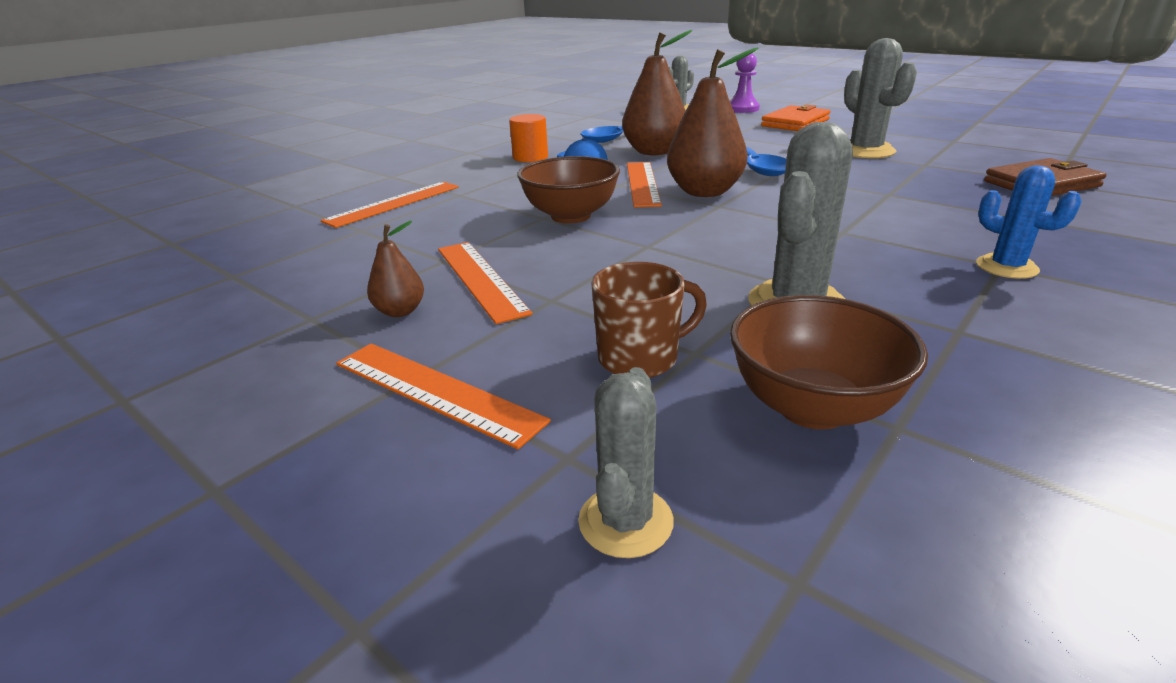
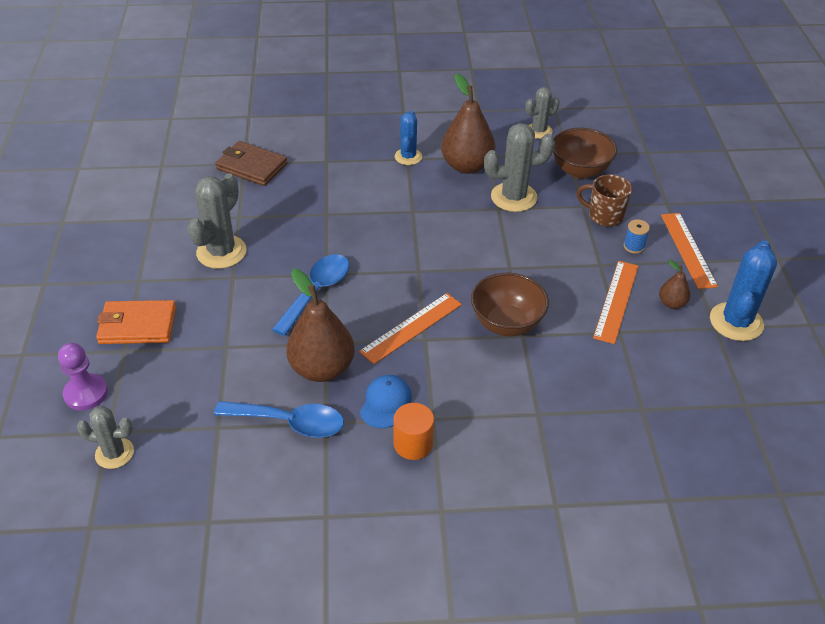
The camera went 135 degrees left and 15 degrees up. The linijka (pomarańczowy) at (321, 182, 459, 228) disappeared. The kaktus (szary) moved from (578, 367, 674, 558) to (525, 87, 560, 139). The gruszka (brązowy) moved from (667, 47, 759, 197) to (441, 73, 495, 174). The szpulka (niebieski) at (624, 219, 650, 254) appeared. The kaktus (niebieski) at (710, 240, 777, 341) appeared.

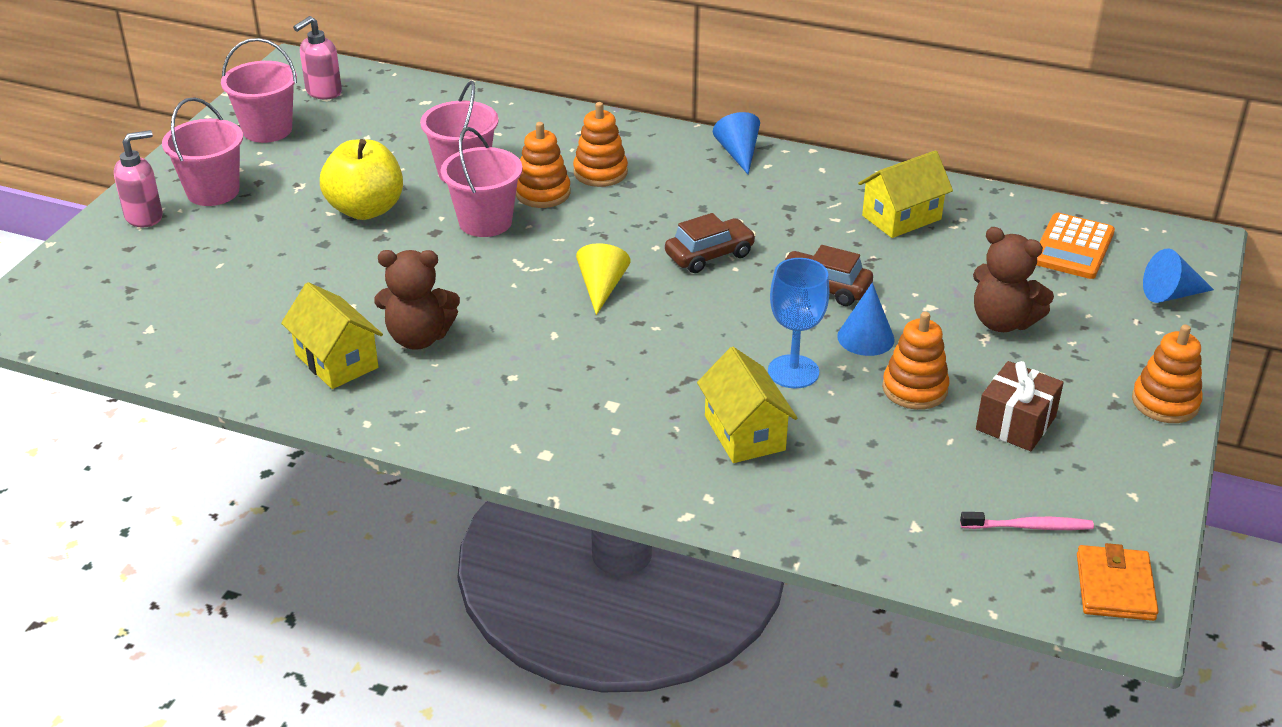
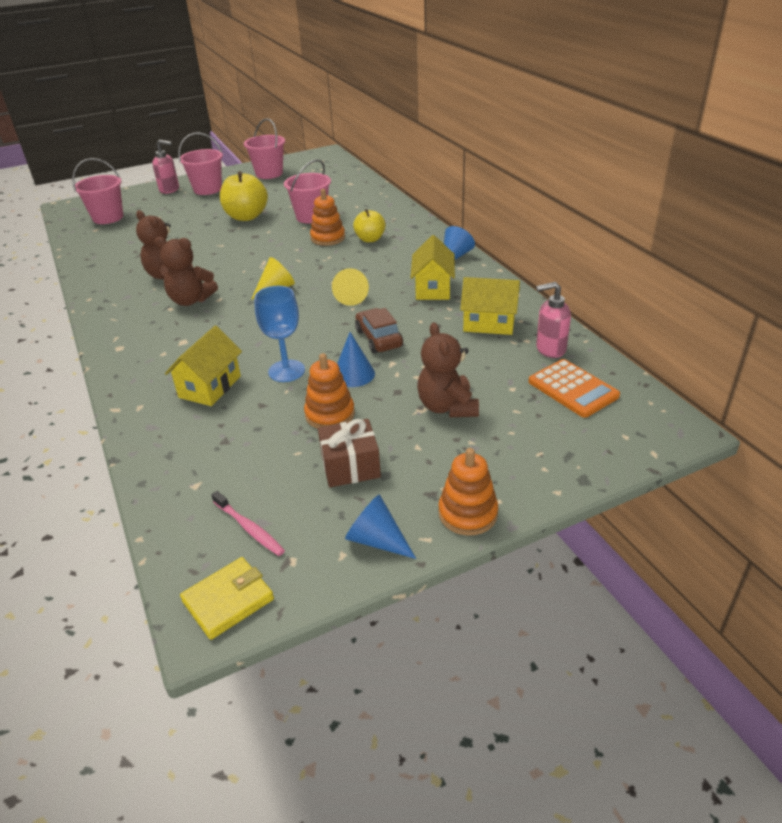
The camera went 45 degrees right and 0 degrees up. The domek (żółty) moved from (281, 282, 383, 389) to (410, 235, 455, 300). The dozownik mydła (różowy) moved from (293, 16, 342, 99) to (536, 282, 571, 358). The wiadro (różowy) moved from (441, 127, 523, 237) to (72, 158, 123, 224). The zabawka nakładanka (pomarańczowy) at (573, 102, 628, 187) was replaced by the jabłko (żółty) at (353, 209, 386, 242). The samochód (brązowy) at (665, 213, 756, 273) was replaced by the stożek (żółty) at (332, 268, 369, 306). The kalkulator (pomarańczowy) at (1036, 213, 1115, 279) turned 105 degrees counterclockwise. The portfel (pomarańczowy) at (1077, 543, 1159, 621) became the portfel (żółty) at (180, 557, 274, 640). The stożek (niebieski) moved from (1143, 248, 1214, 303) to (345, 495, 416, 559). The miś (brązowy) at (154, 237, 218, 306) appeared.

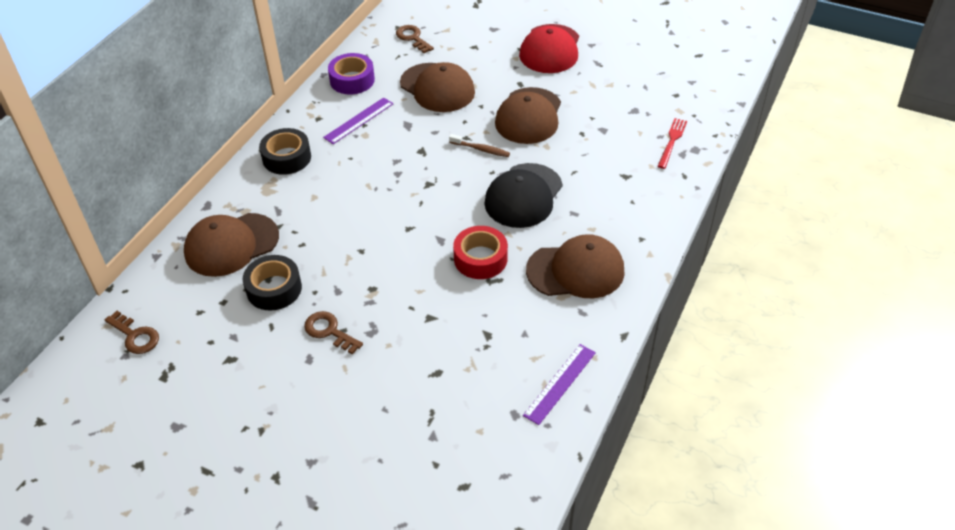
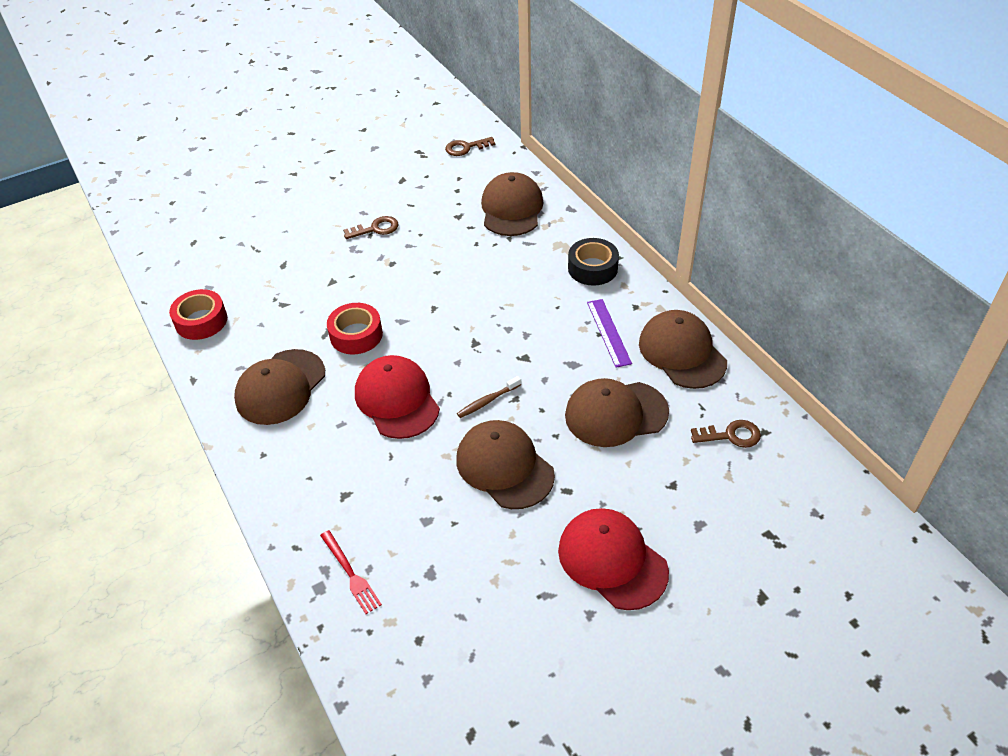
The camera went 125 degrees right and 0 degrees up. The taśma klejąca (czarny) at (243, 255, 302, 311) disappeared. The taśma klejąca (fioletowy) at (328, 53, 375, 95) was replaced by the czapka (brązowy) at (639, 310, 727, 389). The czapka (czarny) at (484, 163, 563, 228) became the czapka (czerwony) at (355, 355, 440, 439). The linijka (fioletowy) at (523, 344, 596, 425) was replaced by the taśma klejąca (czerwony) at (169, 289, 227, 340).

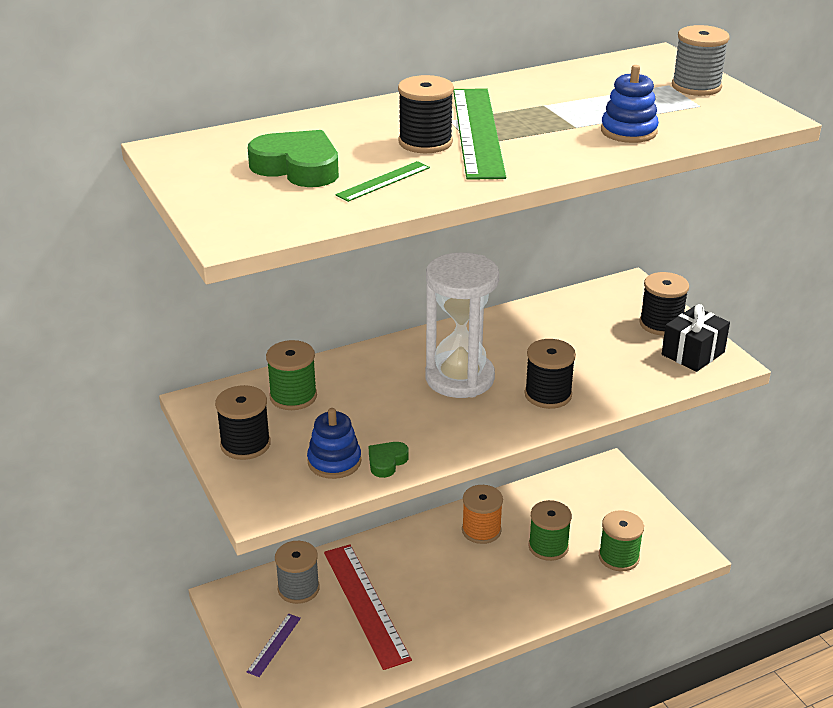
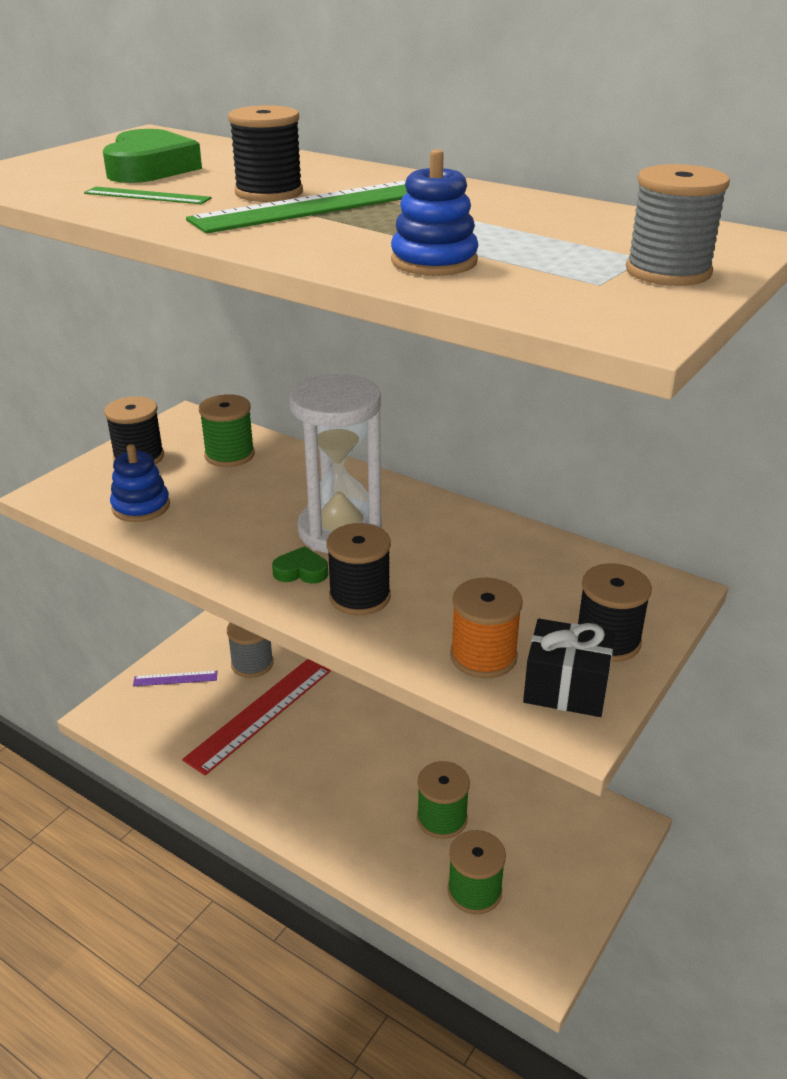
The camera went 60 degrees right and 0 degrees up. The serce (zielony) moved from (369, 442, 409, 478) to (272, 546, 328, 584). The szpulka (pomarańczowy) moved from (462, 485, 503, 544) to (450, 578, 523, 679).

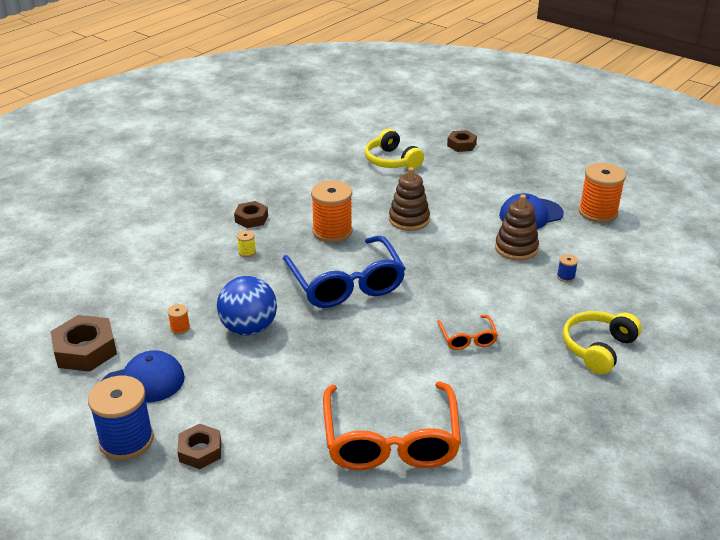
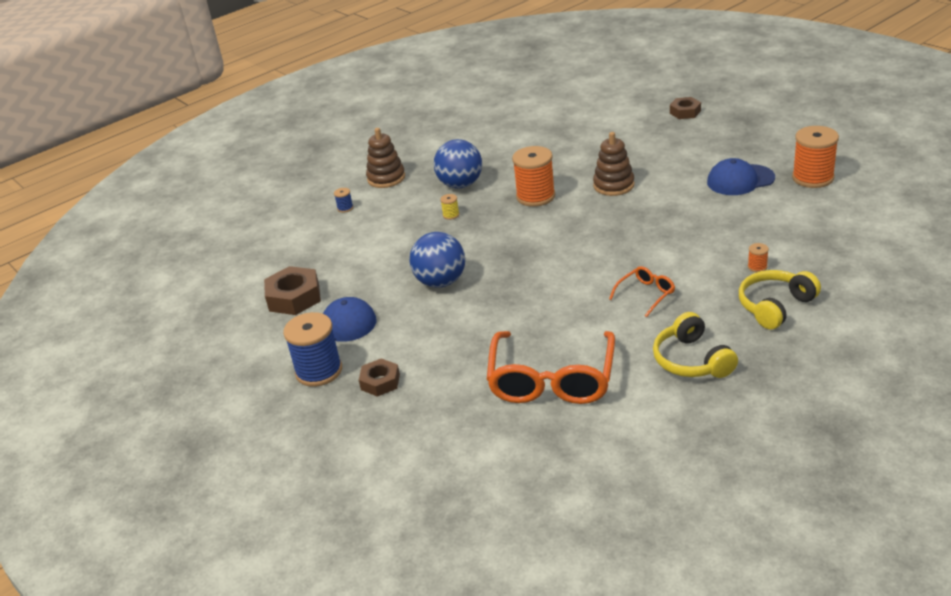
The camera went 15 degrees right and 0 degrees up. The szpulka (pomarańczowy) moved from (167, 304, 190, 334) to (748, 243, 769, 272). The nakrętka (brązowy) at (234, 201, 268, 228) was replaced by the piłka (niebieski) at (434, 139, 482, 189). The okulary (niebieski) at (283, 235, 406, 308) disappeared. The słuchawki (żółty) moved from (365, 129, 424, 169) to (653, 312, 738, 378). The okulary (pomarańczowy) at (437, 315, 498, 350) turned 135 degrees counterclockwise. The zabawka nakładanka (brązowy) moved from (495, 194, 539, 261) to (366, 128, 405, 188). The szpulka (niebieski) moved from (557, 254, 578, 282) to (334, 188, 353, 213).

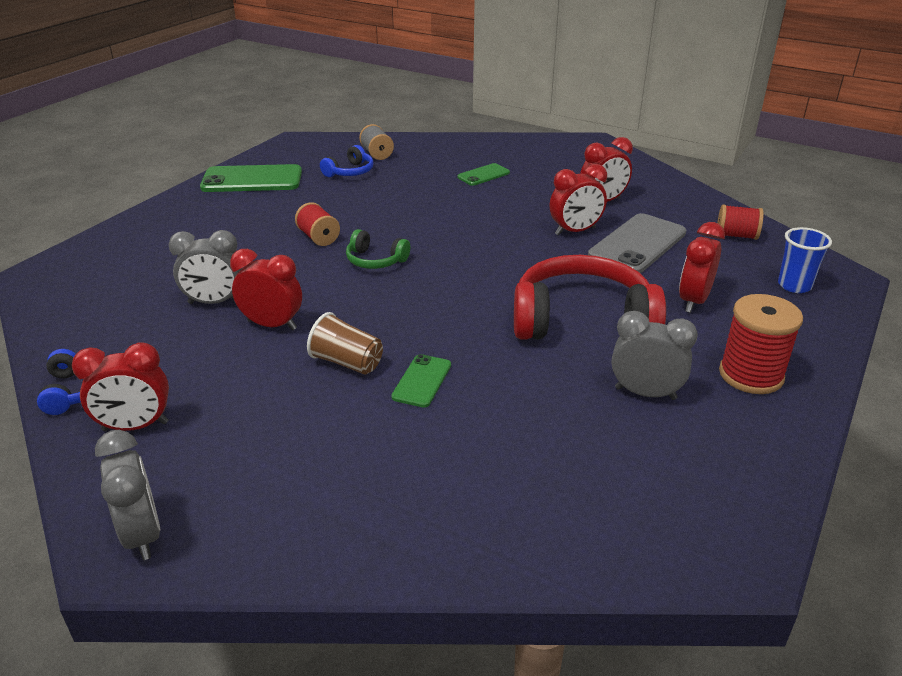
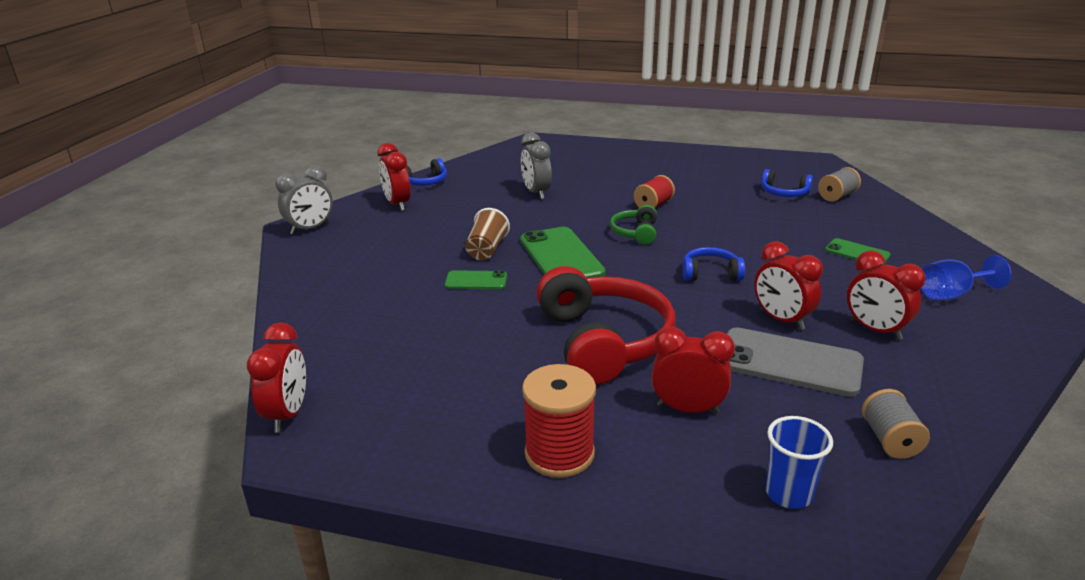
The camera went 75 degrees right and 5 degrees down. The telefon (zielony) moved from (200, 164, 302, 192) to (520, 227, 606, 278). The budzik (czerwony) moved from (230, 249, 302, 330) to (247, 322, 306, 433). The budzik (szary) at (612, 311, 698, 400) disappeared. The szpulka (czerwony) at (717, 204, 764, 240) became the szpulka (szary) at (862, 389, 930, 459). The słuchawki (niebieski) at (683, 247, 745, 281) appeared. The kielich (niebieski) at (921, 255, 1011, 300) appeared.

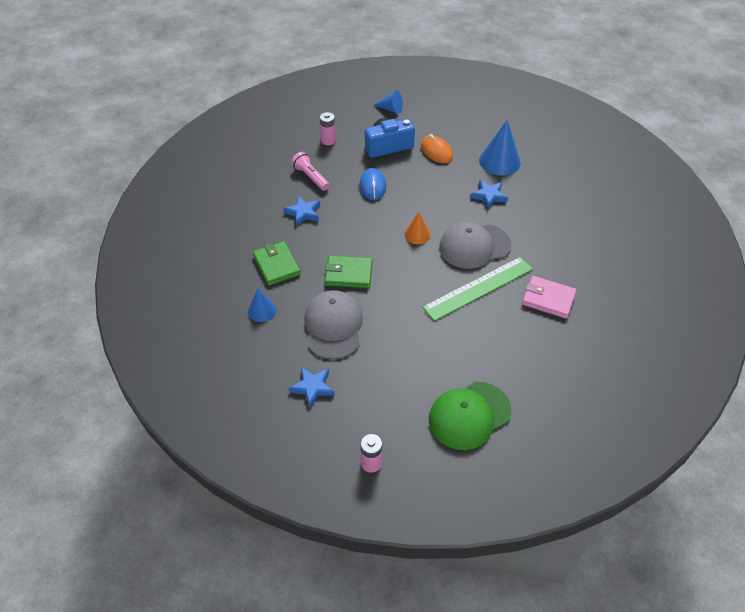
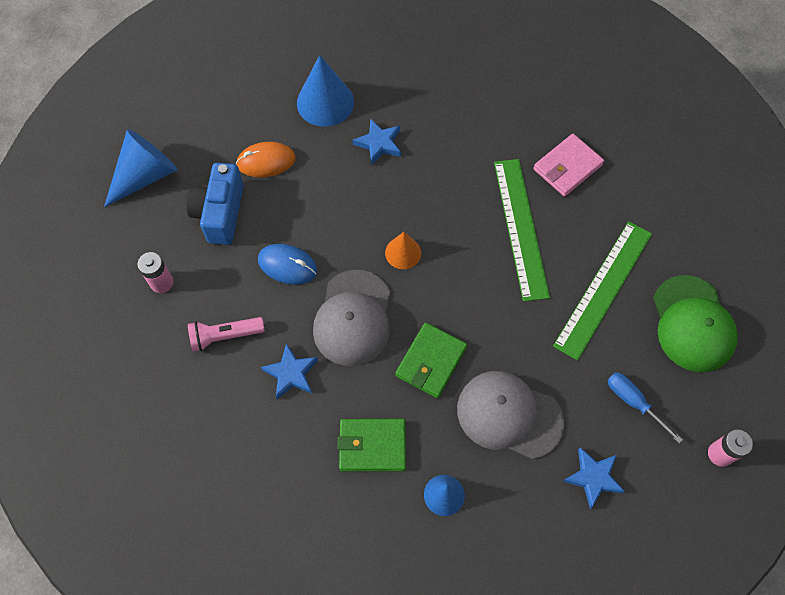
The camera went 65 degrees left and 15 degrees up. The stożek (niebieski) at (374, 90, 403, 114) changed to 1.73 times the size. The czapka (szary) moved from (439, 222, 511, 269) to (313, 270, 390, 366). The linijka (zielony) at (553, 221, 652, 361) appeared. The śrubokręt (niebieski) at (608, 372, 683, 443) appeared.

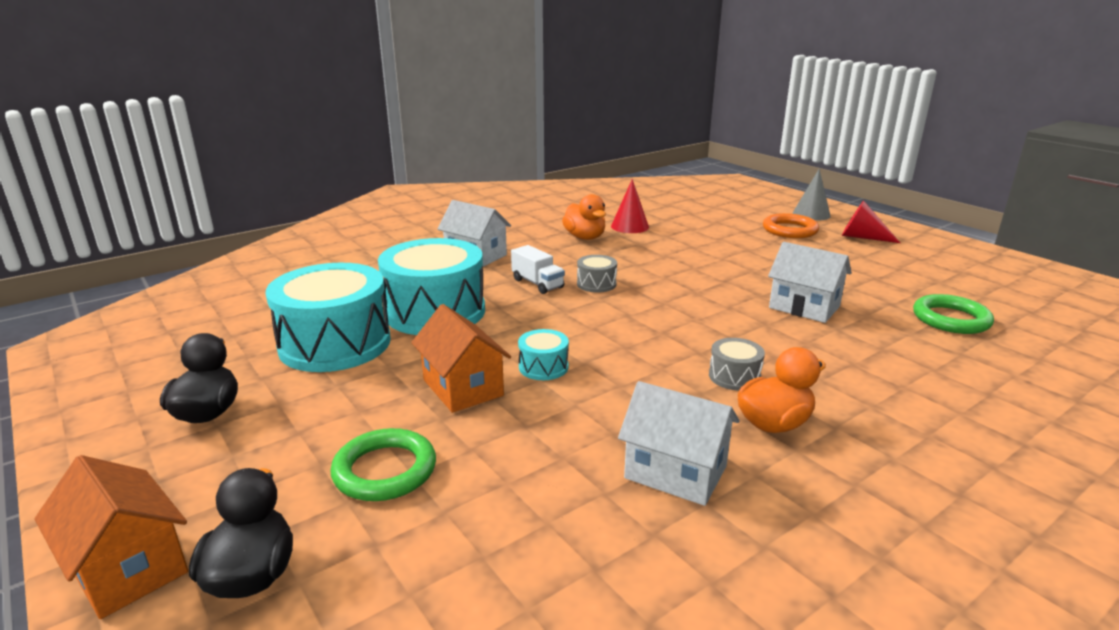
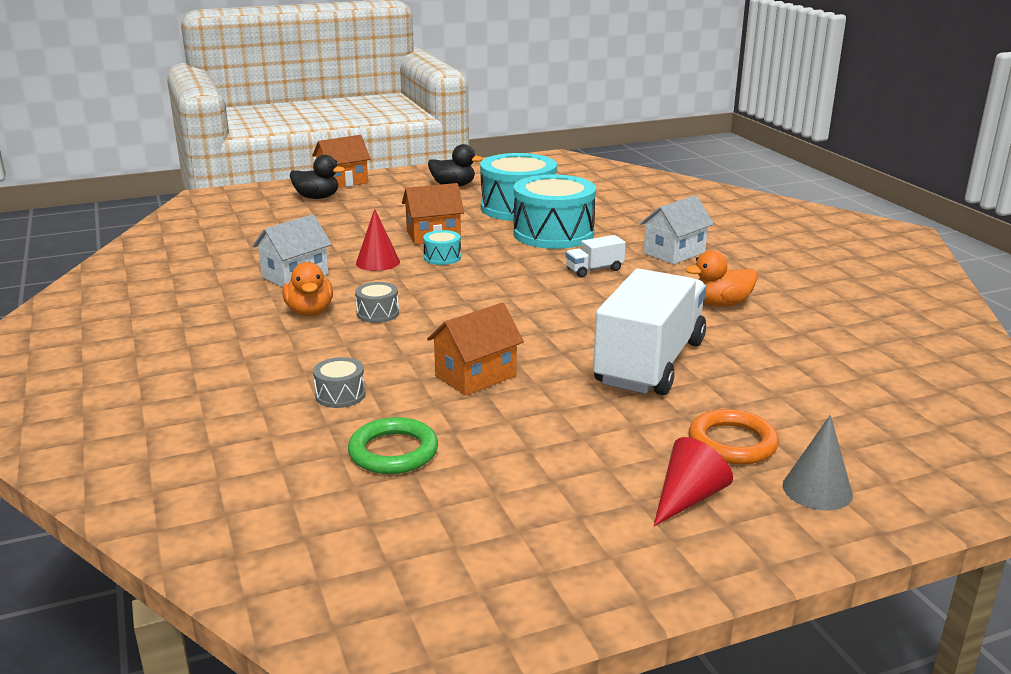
The camera went 105 degrees right and 0 degrees up. The pierścień (zielony) at (330, 428, 436, 501) disappeared. The bęben (szary) moved from (577, 255, 617, 293) to (313, 357, 365, 408). The stożek (czerwony) moved from (611, 179, 649, 233) to (356, 209, 400, 271). The domek (biały) at (768, 242, 852, 323) became the domek (pomarańczowy) at (427, 302, 524, 396). The ciężarówka (biały) at (593, 268, 706, 395) appeared.

